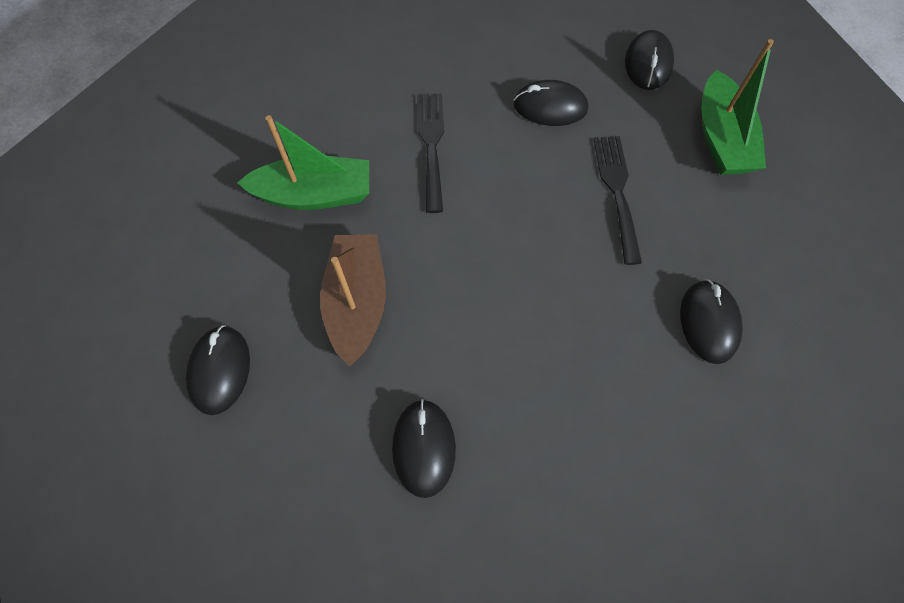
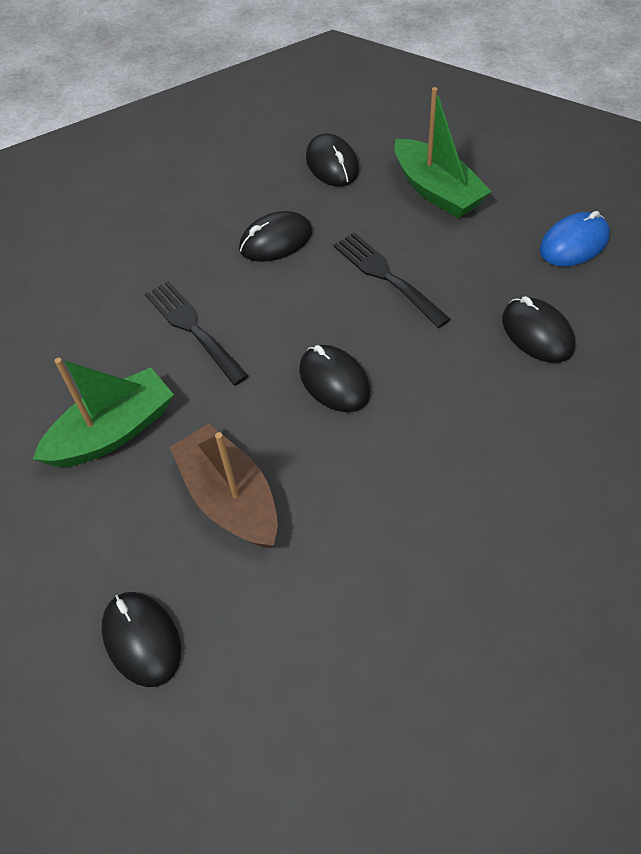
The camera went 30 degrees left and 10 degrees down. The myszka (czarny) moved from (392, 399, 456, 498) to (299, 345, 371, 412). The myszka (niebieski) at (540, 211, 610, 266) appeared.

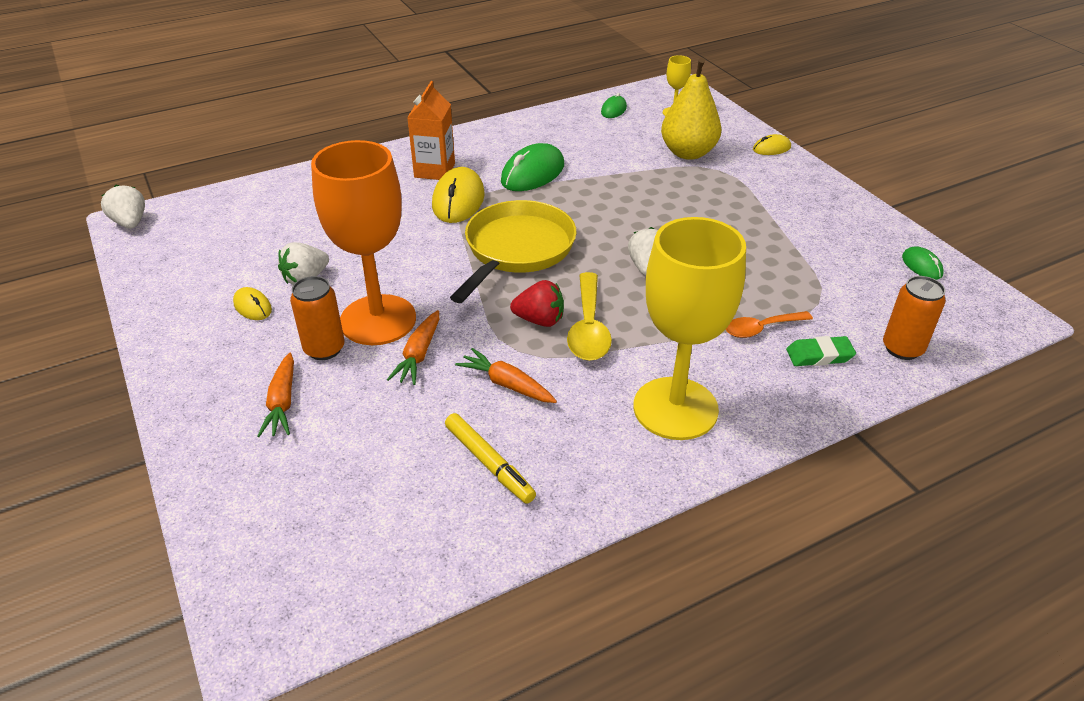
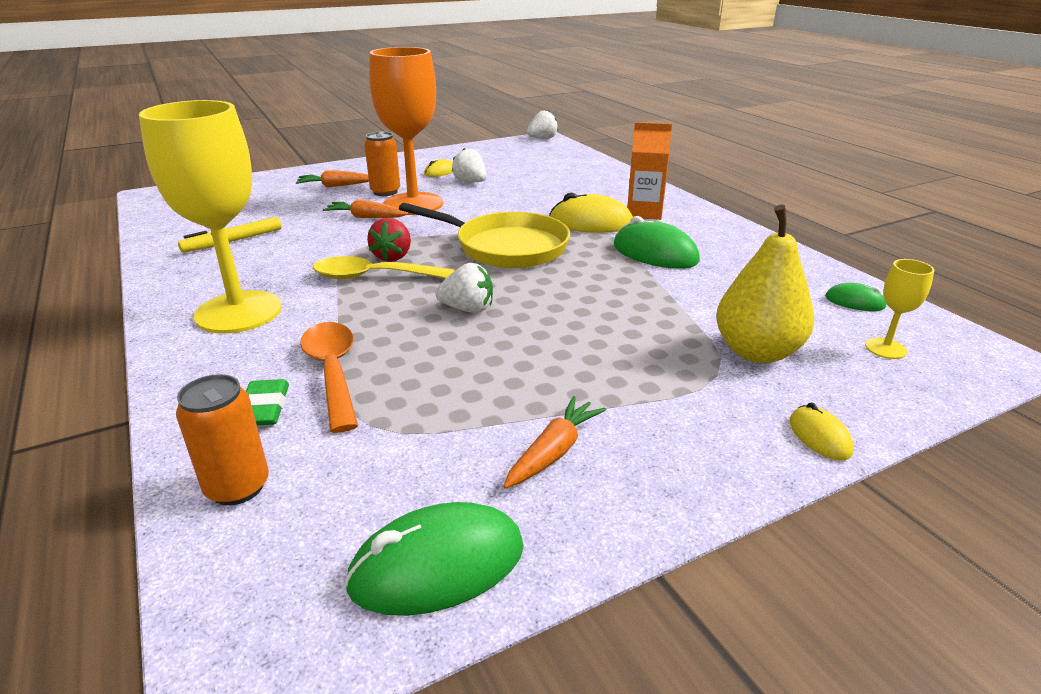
The camera went 90 degrees right and 10 degrees down. The marchewka (pomarańczowy) moved from (455, 348, 557, 403) to (503, 396, 606, 489). The łyżka (pomarańczowy) at (726, 311, 813, 338) changed to 1.51 times the size. The myszka (zielony) at (902, 246, 944, 280) changed to 1.89 times the size.

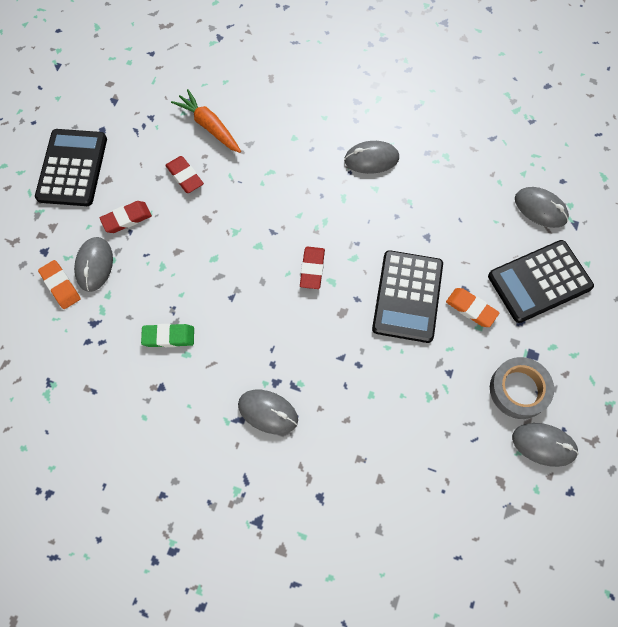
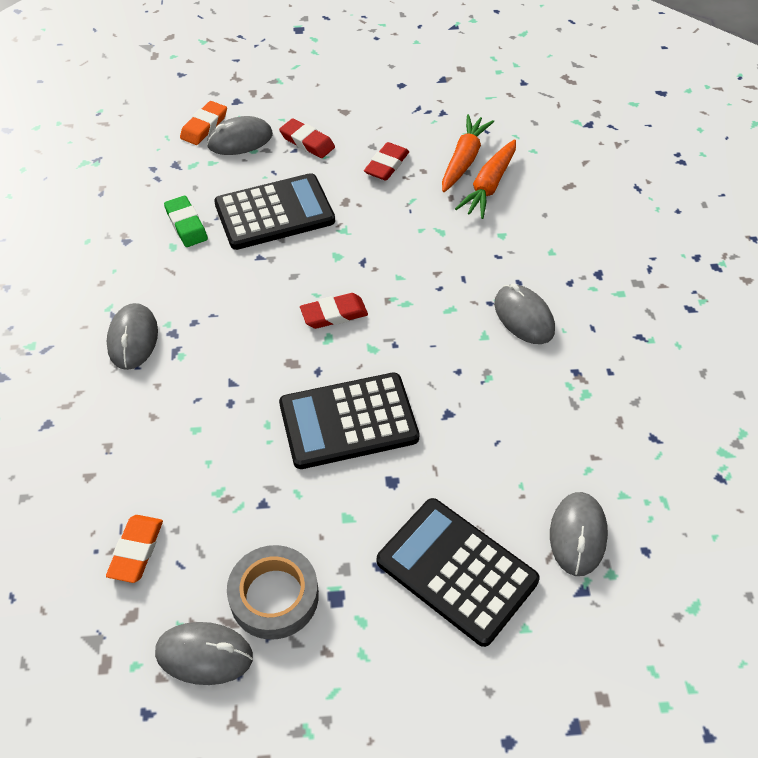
The camera went 65 degrees right and 15 degrees down. The kalkulator (czarny) moved from (35, 129, 107, 206) to (214, 173, 335, 250). The gumka do mazania (pomarańczowy) moved from (446, 288, 499, 327) to (106, 515, 163, 583). The myszka (szary) at (512, 423, 579, 467) turned 75 degrees counterclockwise. The marchewka (pomarańczowy) at (455, 139, 516, 219) appeared.

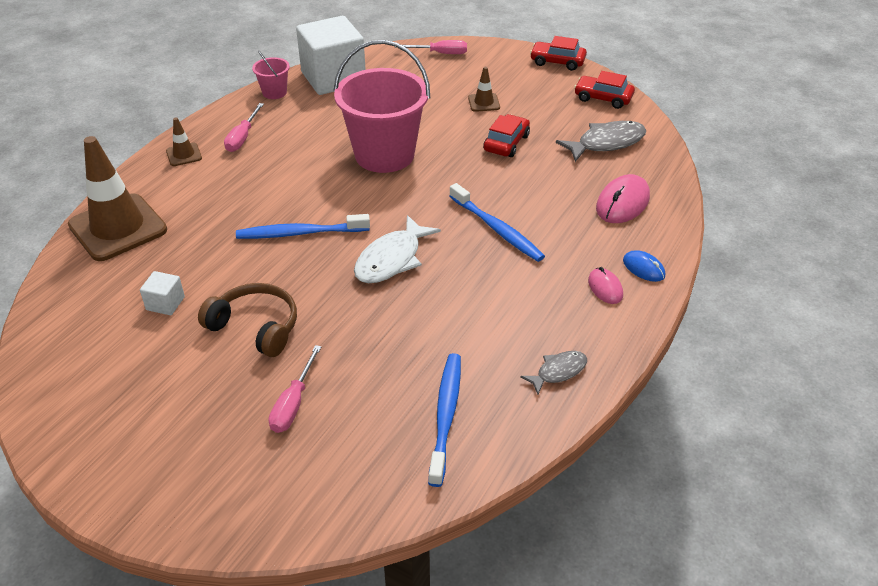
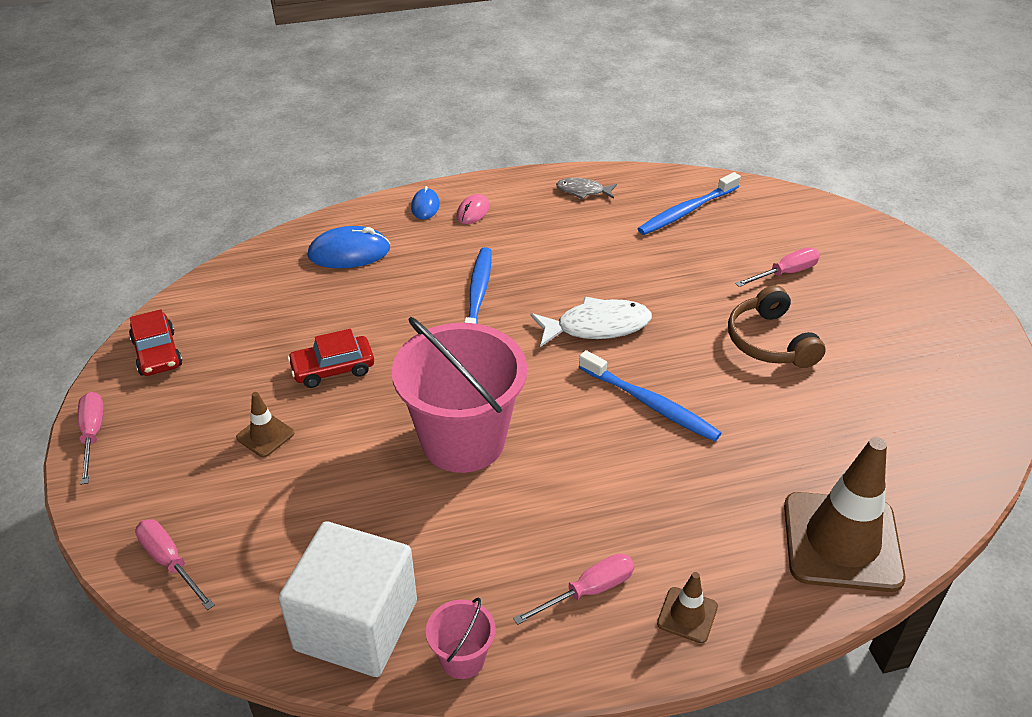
The camera went 135 degrees left and 0 degrees up. The sześcian (biały) at (140, 271, 185, 315) disappeared. The samochód (czerwony) at (530, 36, 587, 71) was replaced by the śrubokręt (różowy) at (77, 392, 104, 485). The ryba (szary) at (556, 121, 646, 162) disappeared. The myszka (różowy) at (596, 174, 650, 223) became the myszka (niebieski) at (307, 226, 390, 268).

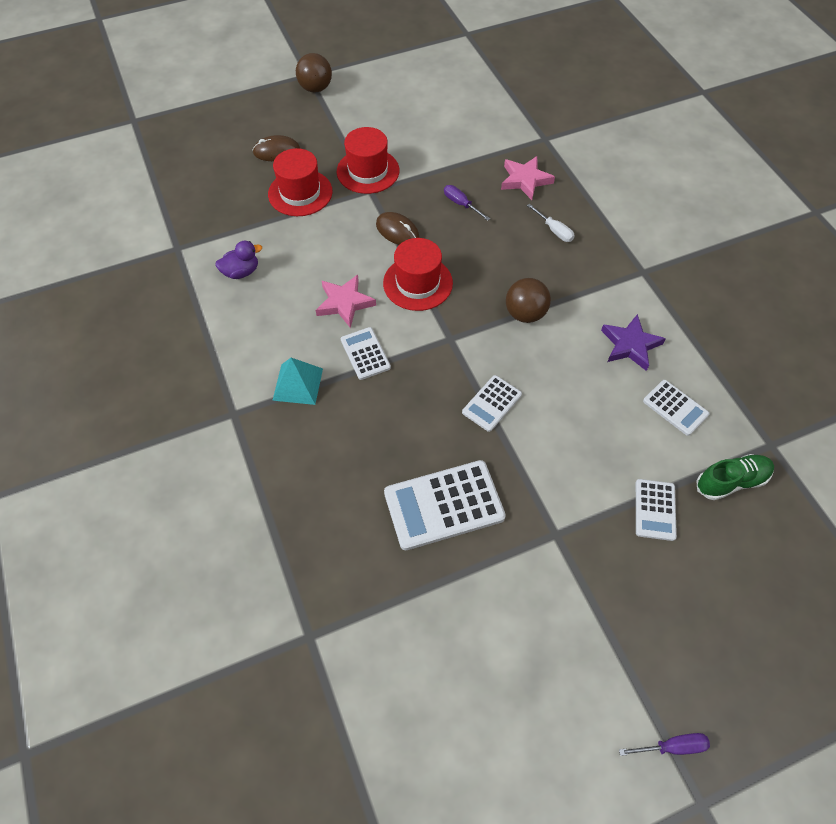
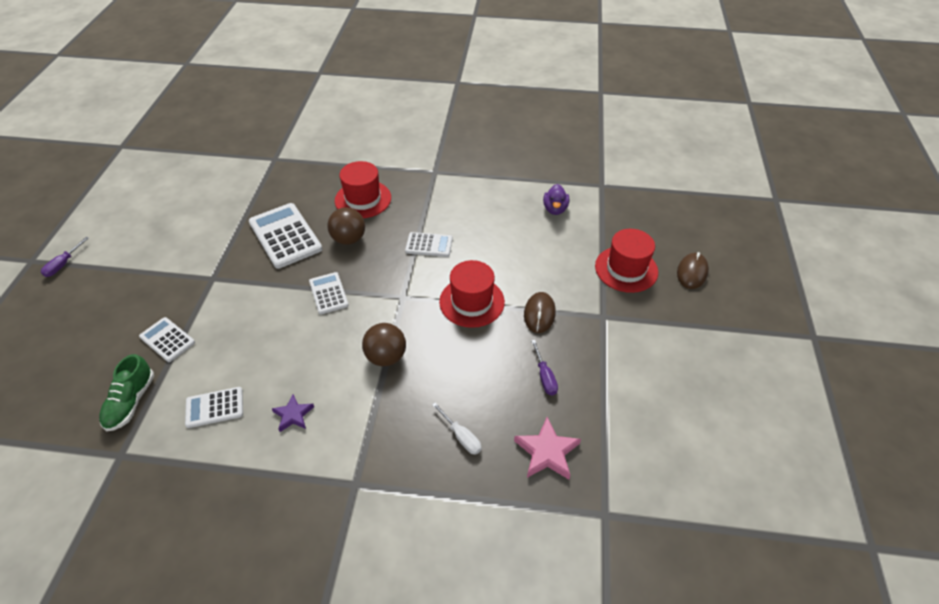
The camera went 120 degrees right and 10 degrees down. The piramida (turkusowy) at (272, 358, 323, 405) disappeared. The piłka (brązowy) moved from (296, 53, 332, 93) to (327, 207, 365, 245). The gwiazda (różowy) at (316, 275, 376, 328) disappeared. The kapelusz (czerwony) moved from (337, 127, 400, 194) to (335, 161, 391, 218). The myszka (brązowy) at (376, 212, 420, 245) turned 60 degrees counterclockwise. The kalkulator (biały) at (384, 460, 506, 550) turned 45 degrees counterclockwise. The śrubokręt (fioletowy) at (444, 185, 490, 221) turned 90 degrees clockwise. The śrubokręt (biały) at (527, 204, 574, 242) turned 120 degrees counterclockwise. The gwiazda (fioletowy) at (601, 314, 666, 371) changed to 0.64 times the size.

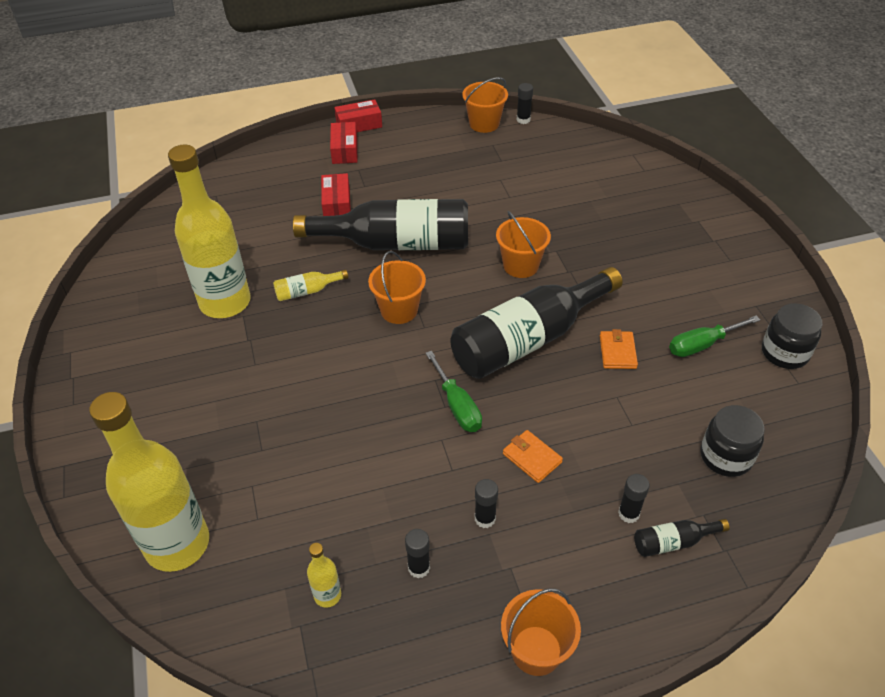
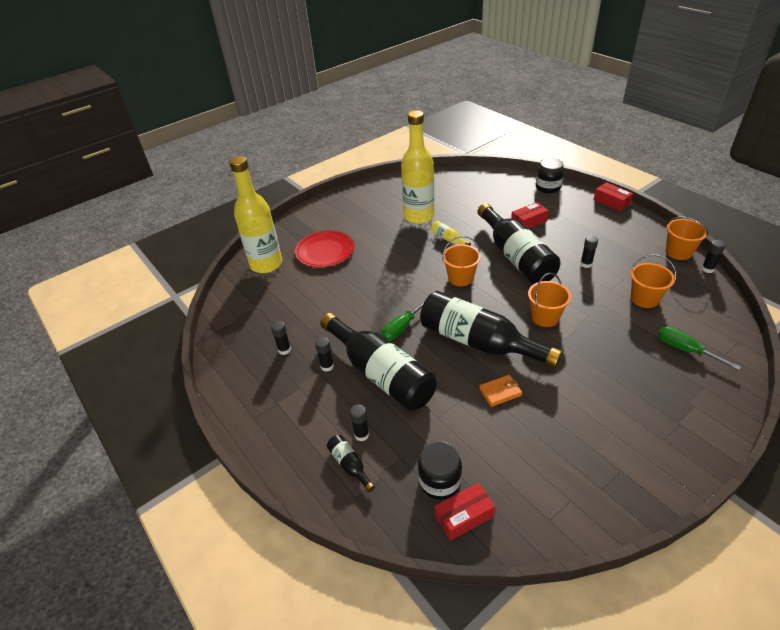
The camera went 70 degrees right and 5 degrees down. The butelka (żółty) at (307, 543, 341, 607) disappeared. The pudełko (czerwony) moved from (330, 122, 357, 164) to (435, 483, 495, 541). The wiadro (pomarańczowy) moved from (501, 589, 581, 676) to (631, 254, 676, 308). The portfel (pomarańczowy) at (503, 430, 563, 483) was replaced by the butelka (czarny) at (320, 313, 437, 411). The śrubokręt (zielony) moved from (669, 316, 760, 357) to (658, 327, 741, 370). The słoik (czarny) moved from (762, 303, 823, 369) to (536, 158, 564, 193). The talerz (czerwony) at (295, 230, 354, 268) appeared. The klej w sztyfcie (czarny) at (580, 236, 598, 268) appeared.

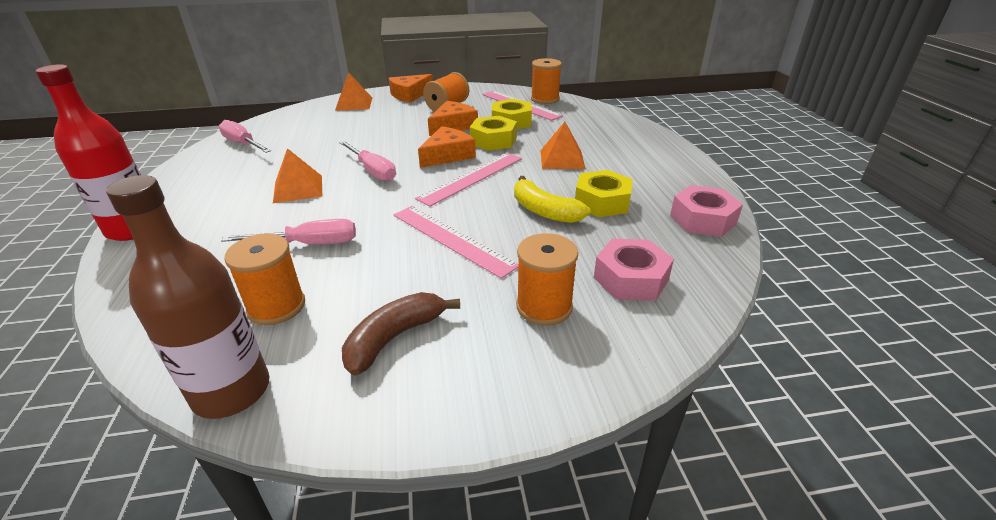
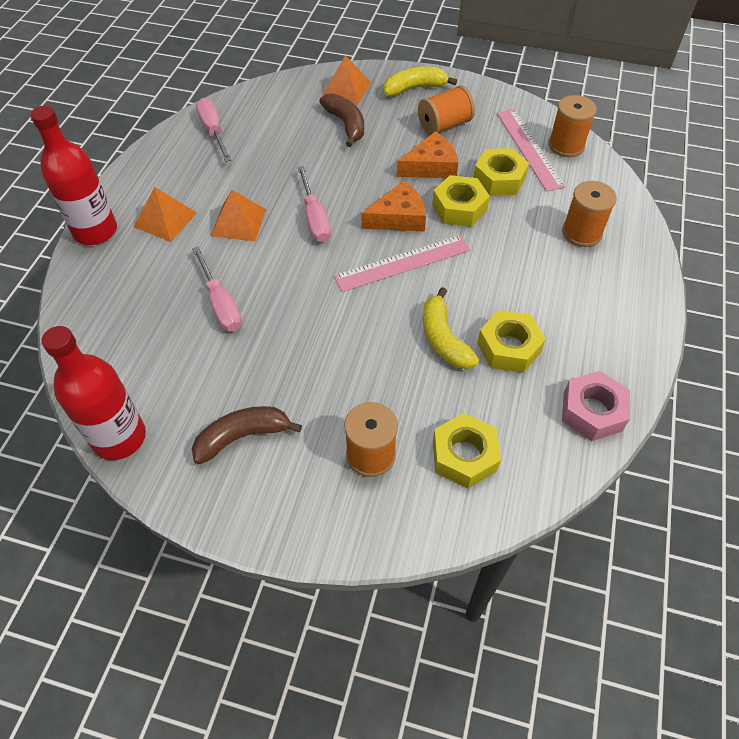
The camera went 25 degrees right and 20 degrees up. The butelka (brązowy) at (106, 175, 269, 419) became the butelka (czerwony) at (42, 326, 146, 460). The śrubokręt (różowy) at (221, 219, 356, 244) turned 45 degrees clockwise. The szpulka (pomarańczowy) moved from (224, 234, 305, 325) to (562, 181, 617, 247). The ser (pomarańczowy) at (389, 74, 433, 103) was replaced by the banan (żółty) at (383, 67, 457, 97). The linijka (różowy) at (394, 206, 519, 279) disappeared. The piramida (pomarańczowy) moved from (541, 122, 585, 169) to (134, 187, 197, 242). The nakrętka (różowy) at (594, 239, 674, 301) became the nakrętka (żółty) at (433, 413, 501, 489). The banan (brązowy) at (319, 93, 364, 147) appeared.

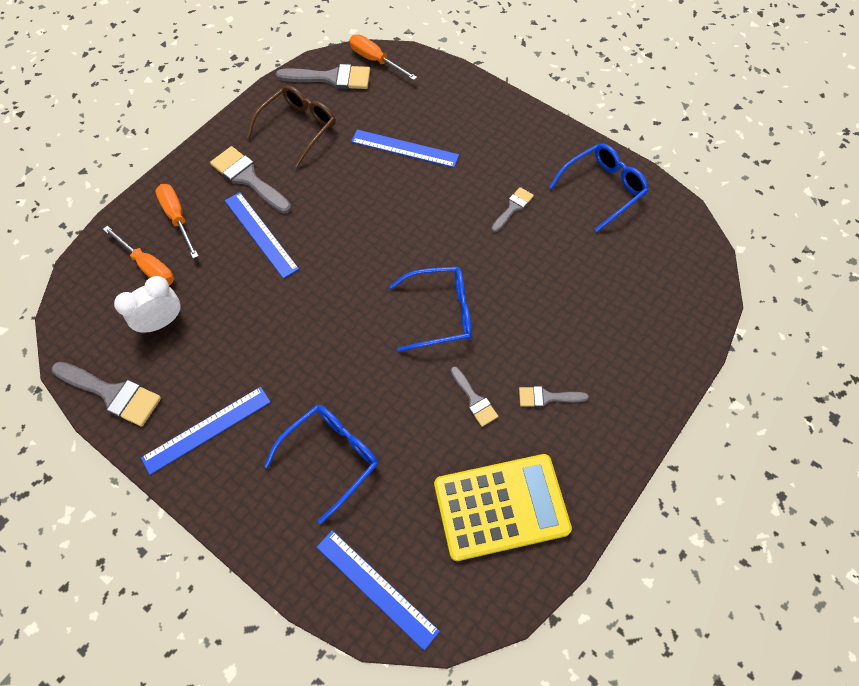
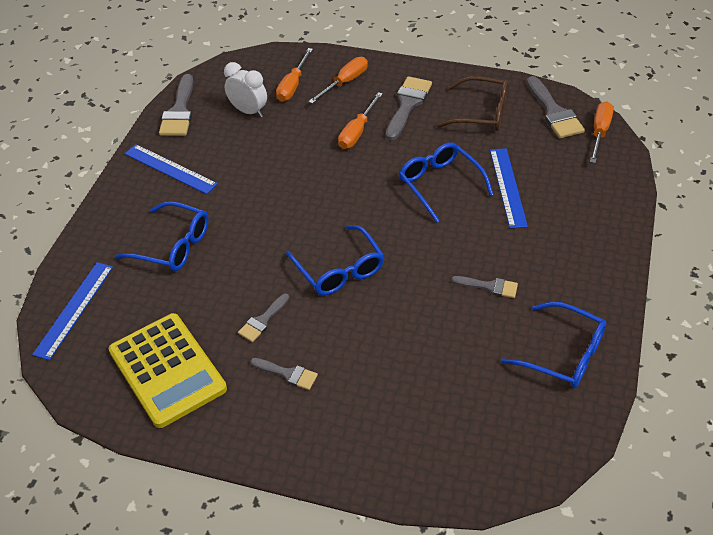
The camera went 70 degrees right and 15 degrees down. The linijka (niebieski) at (225, 192, 299, 279) was replaced by the śrubokręt (pomarańczowy) at (338, 92, 383, 149). The pędzel (szary) at (519, 386, 589, 407) turned 135 degrees clockwise. The okulary (niebieski) at (399, 143, 494, 223) appeared.

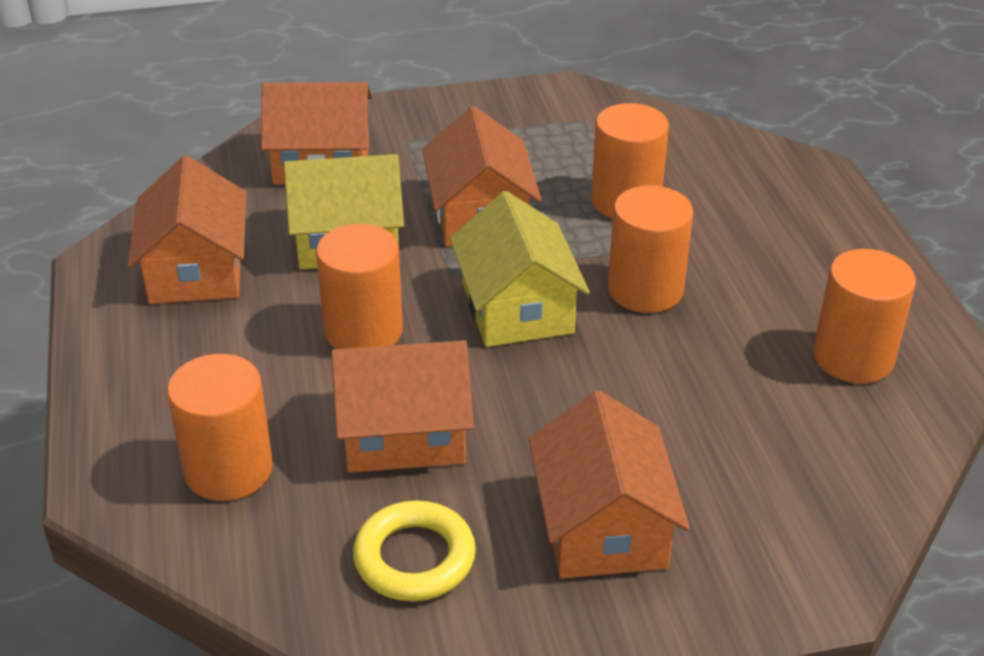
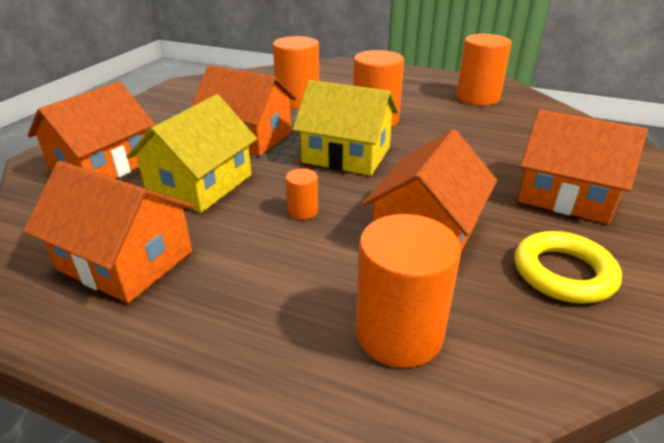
The camera went 55 degrees left and 5 degrees down. The walec (pomarańczowy) at (316, 224, 403, 349) changed to 0.48 times the size.

